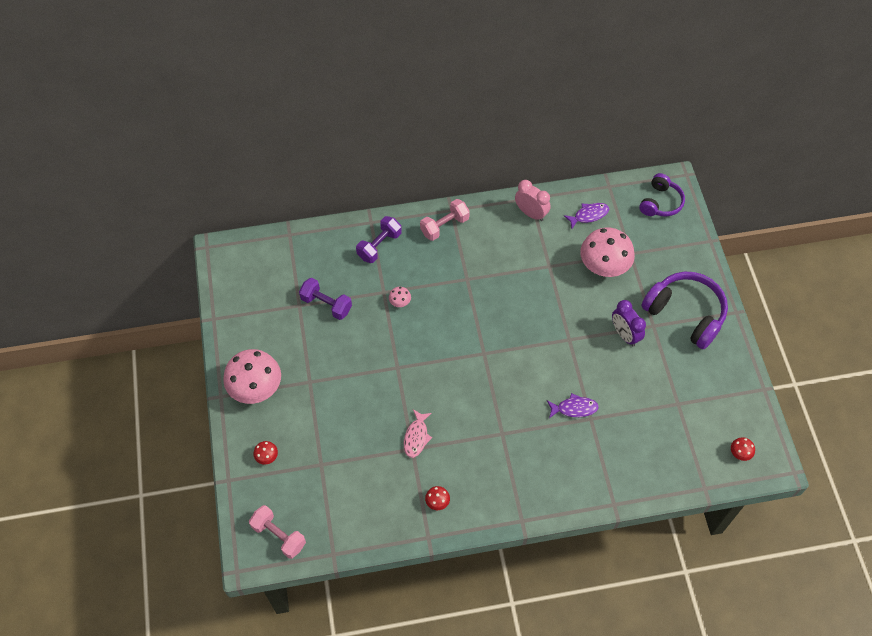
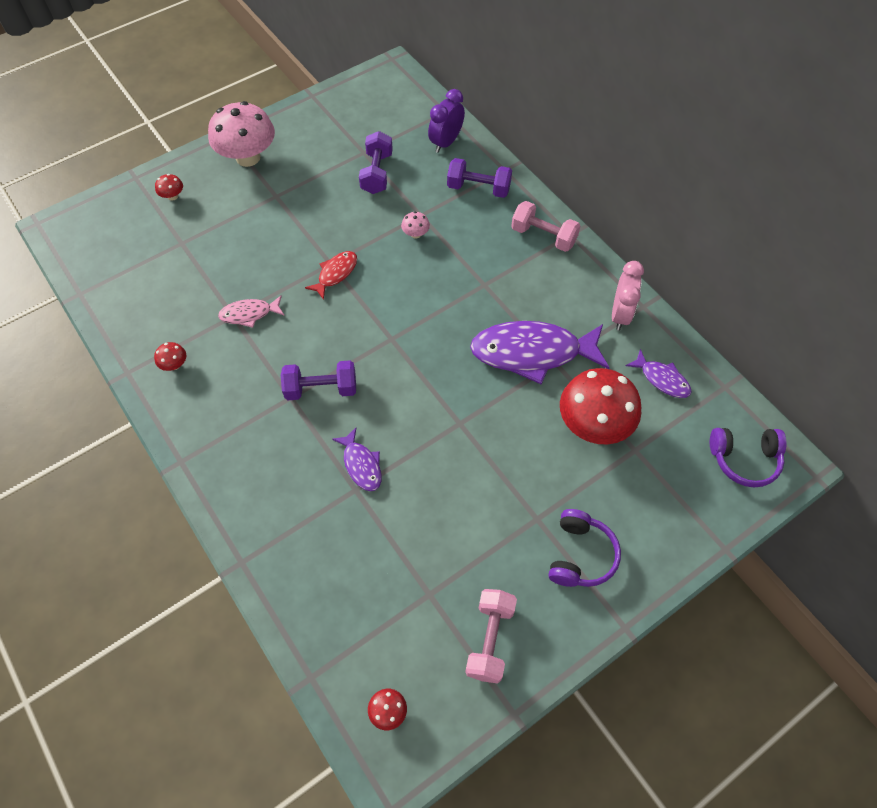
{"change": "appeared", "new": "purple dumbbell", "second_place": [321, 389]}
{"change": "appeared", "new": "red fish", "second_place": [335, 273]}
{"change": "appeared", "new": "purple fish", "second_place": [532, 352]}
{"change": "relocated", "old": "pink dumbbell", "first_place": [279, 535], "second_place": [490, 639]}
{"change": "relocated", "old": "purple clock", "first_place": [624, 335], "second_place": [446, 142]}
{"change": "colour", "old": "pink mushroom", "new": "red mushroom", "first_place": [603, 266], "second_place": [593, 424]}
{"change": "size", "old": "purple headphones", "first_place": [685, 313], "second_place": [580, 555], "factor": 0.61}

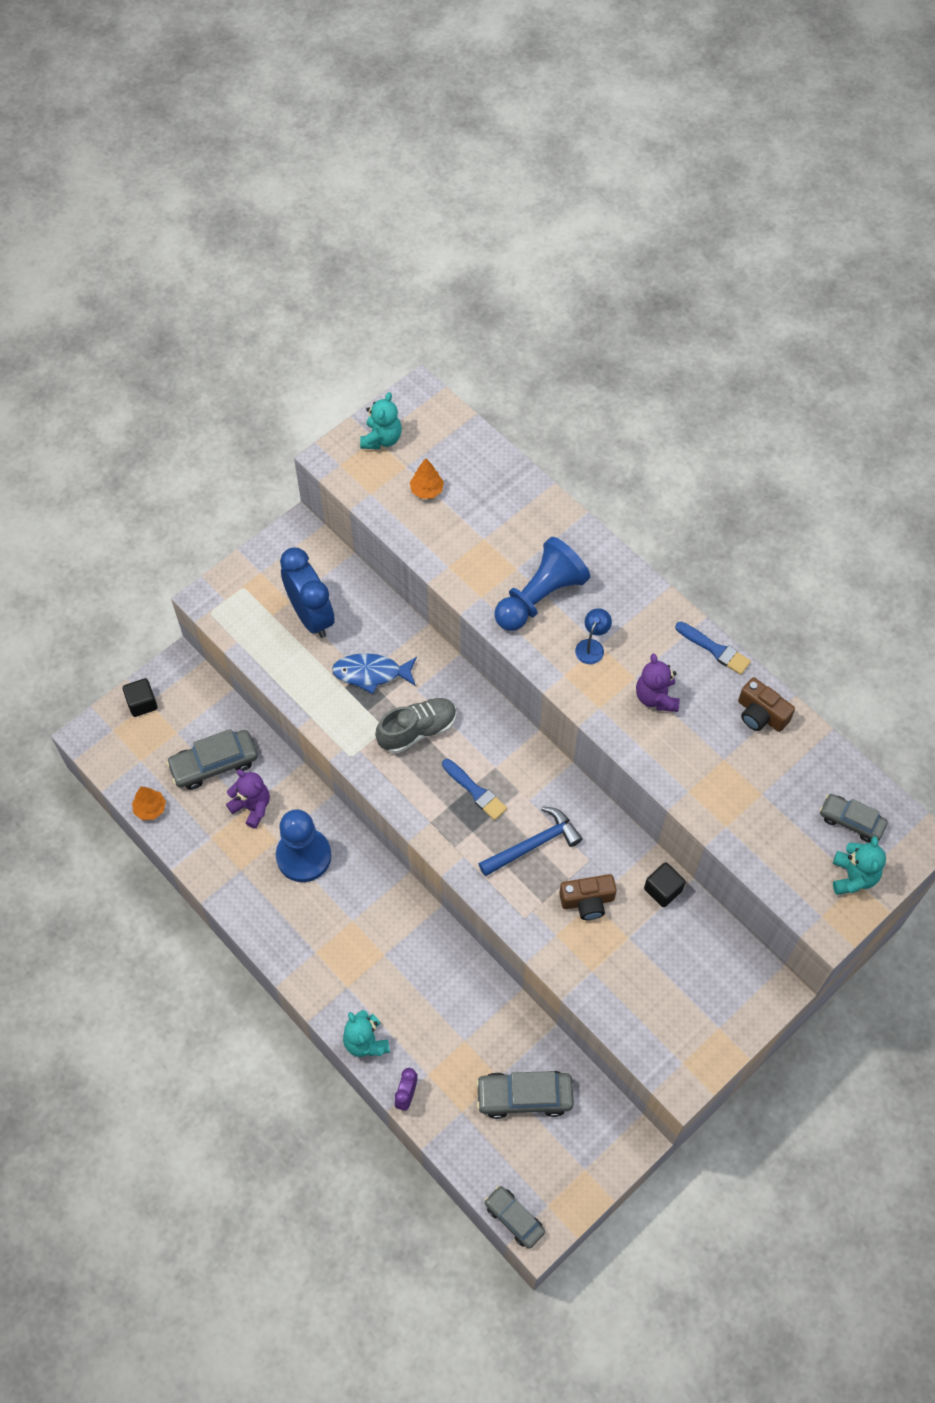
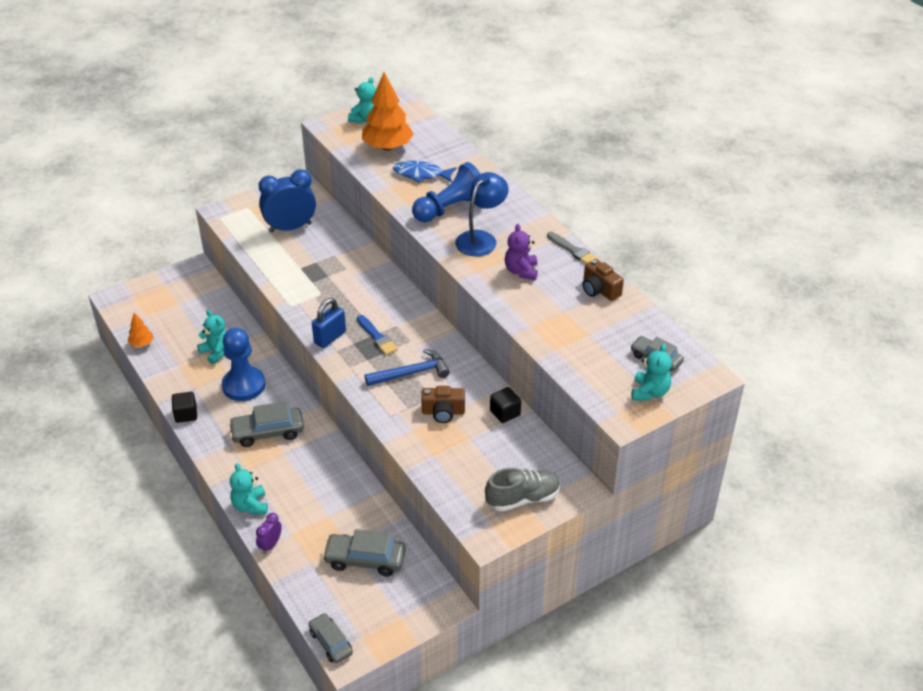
{"change": "appeared", "new": "blue padlock", "second_place": [330, 337]}
{"change": "relocated", "old": "black cube", "first_place": [142, 703], "second_place": [186, 414]}
{"change": "relocated", "old": "grey car", "first_place": [214, 764], "second_place": [268, 432]}
{"change": "relocated", "old": "blue fish", "first_place": [371, 673], "second_place": [421, 174]}
{"change": "relocated", "old": "grey shoe", "first_place": [417, 730], "second_place": [523, 498]}
{"change": "colour", "old": "purple teddy bear", "new": "turquoise teddy bear", "first_place": [252, 807], "second_place": [216, 352]}
{"change": "colour", "old": "blue brush", "new": "grey brush", "first_place": [715, 649], "second_place": [573, 250]}
{"change": "spun", "old": "blue clock", "first_place": [311, 616], "second_place": [290, 227], "degrees": -90}
{"change": "size", "old": "orange tree", "first_place": [427, 490], "second_place": [387, 147], "factor": 2.09}
{"change": "size", "old": "blue lamp", "first_place": [592, 646], "second_place": [481, 239], "factor": 1.88}

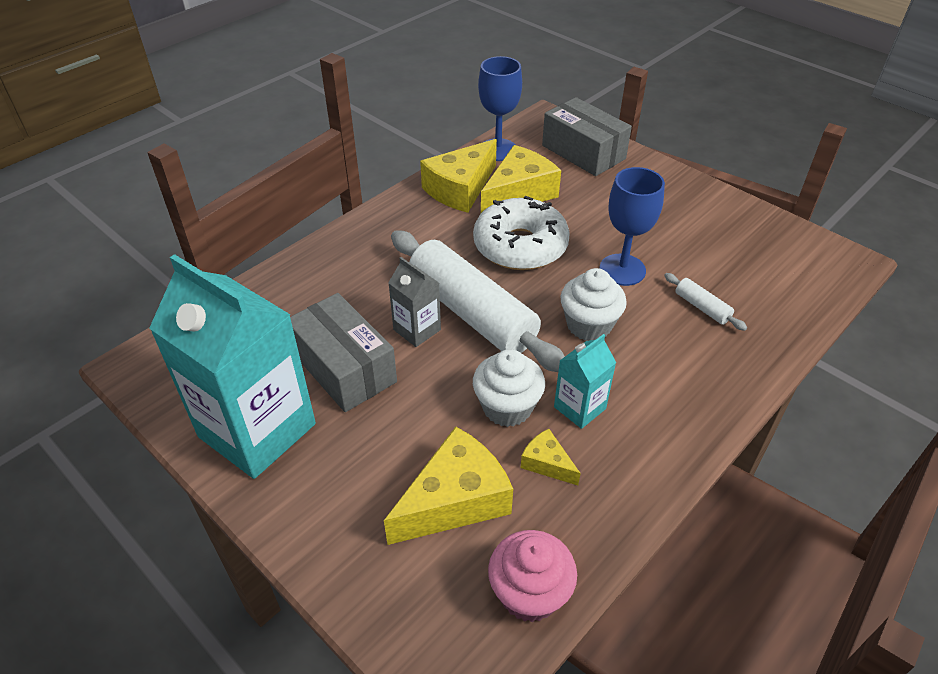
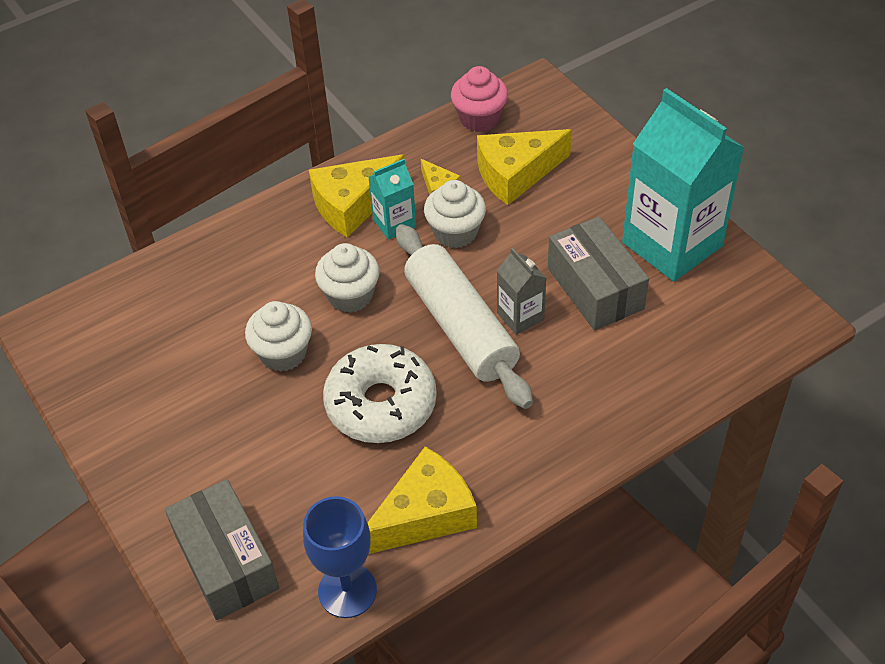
{"change": "missing", "old": "white rolling pin", "first_place": [702, 307]}
{"change": "relocated", "old": "yellow cheese", "first_place": [519, 194], "second_place": [353, 205]}
{"change": "exchanged", "old": "blue goblet", "new": "white cupcake", "first_place": [622, 270], "second_place": [283, 353]}

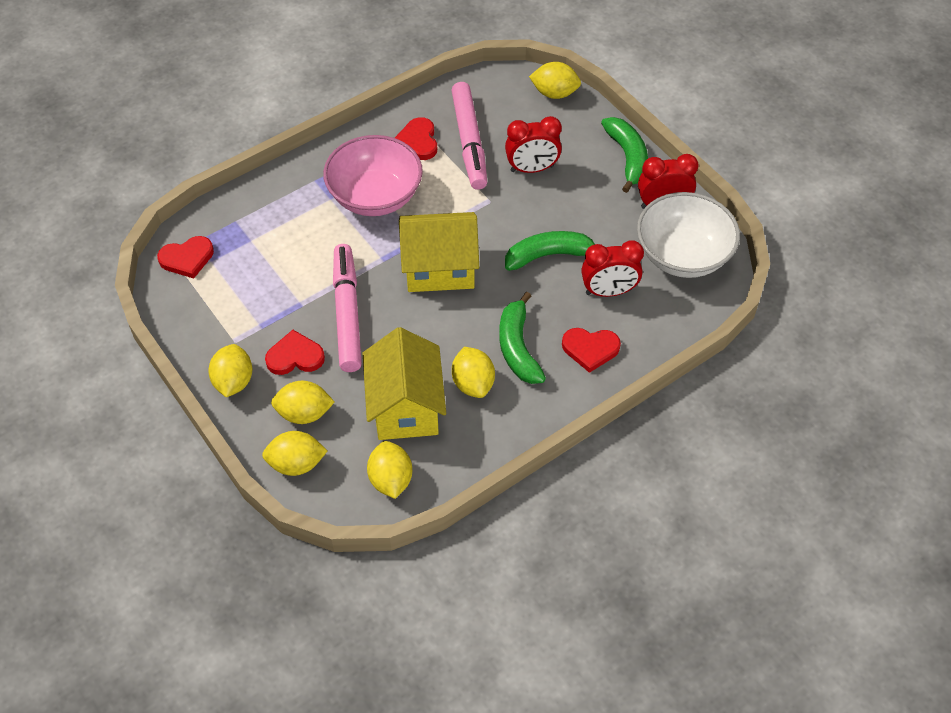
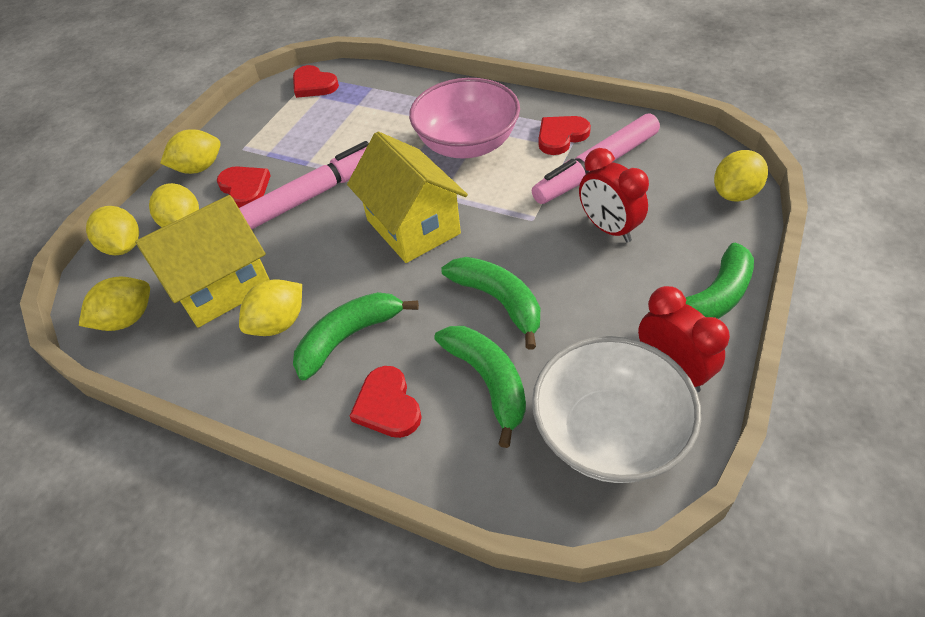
{"change": "exchanged", "old": "red clock", "new": "green banana", "first_place": [608, 291], "second_place": [488, 381]}
{"change": "spun", "old": "yellow lemon", "first_place": [554, 93], "second_place": [735, 193], "degrees": 60}

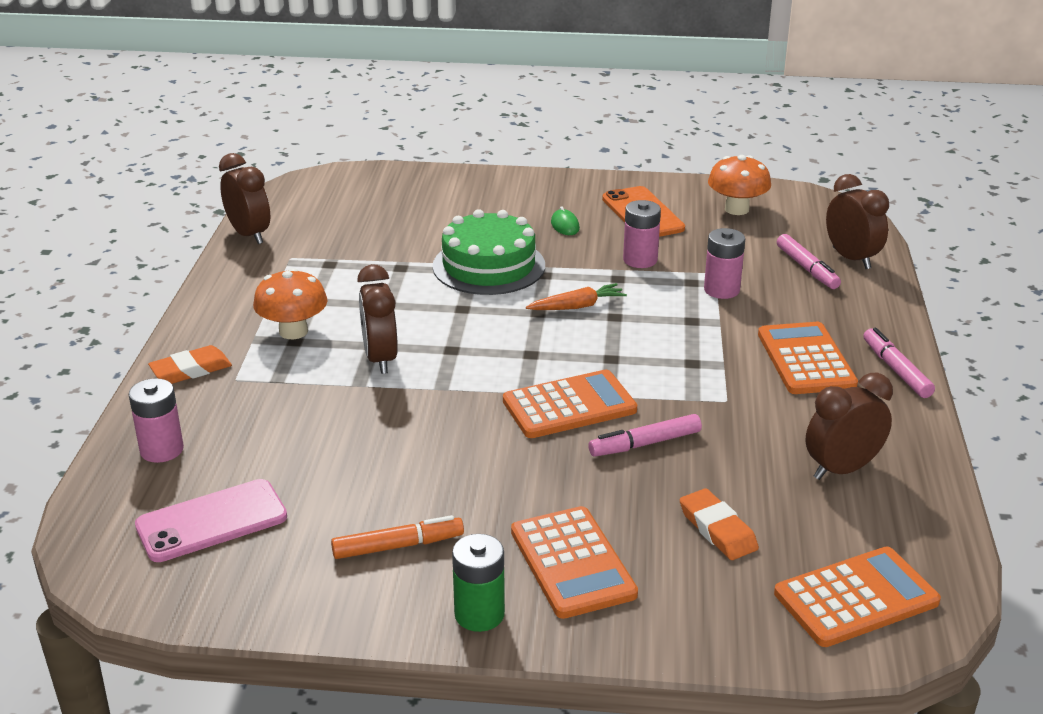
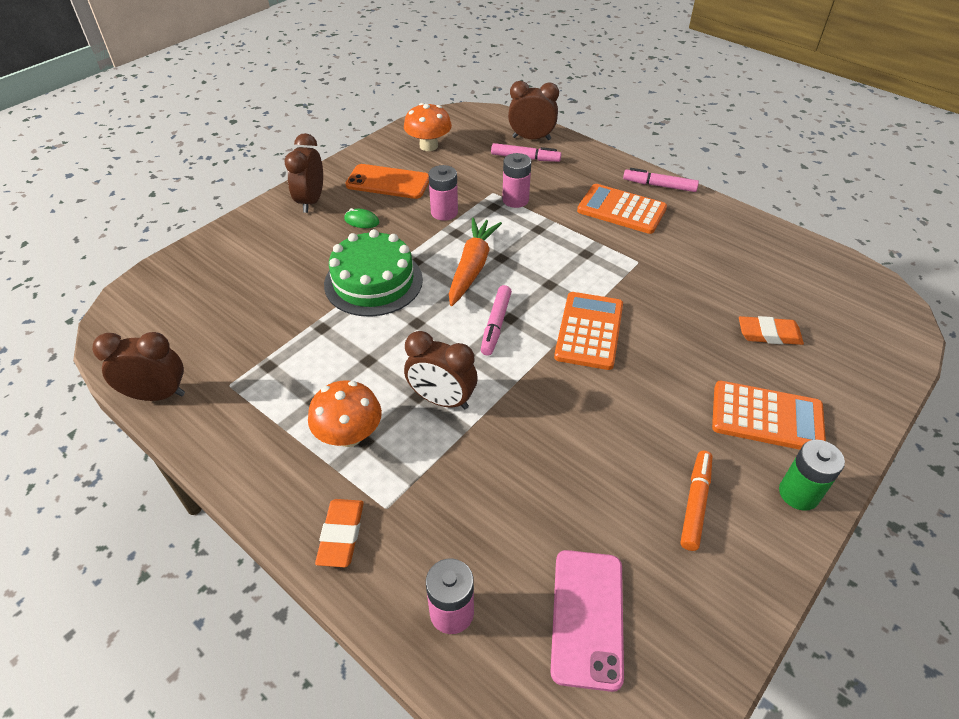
{"change": "missing", "old": "orange calculator", "first_place": [856, 598]}
{"change": "relocated", "old": "pink marker", "first_place": [645, 444], "second_place": [496, 324]}
{"change": "relocated", "old": "brown clock", "first_place": [842, 469], "second_place": [311, 201]}
{"change": "size", "old": "orange carrot", "first_place": [577, 306], "second_place": [472, 267], "factor": 1.58}

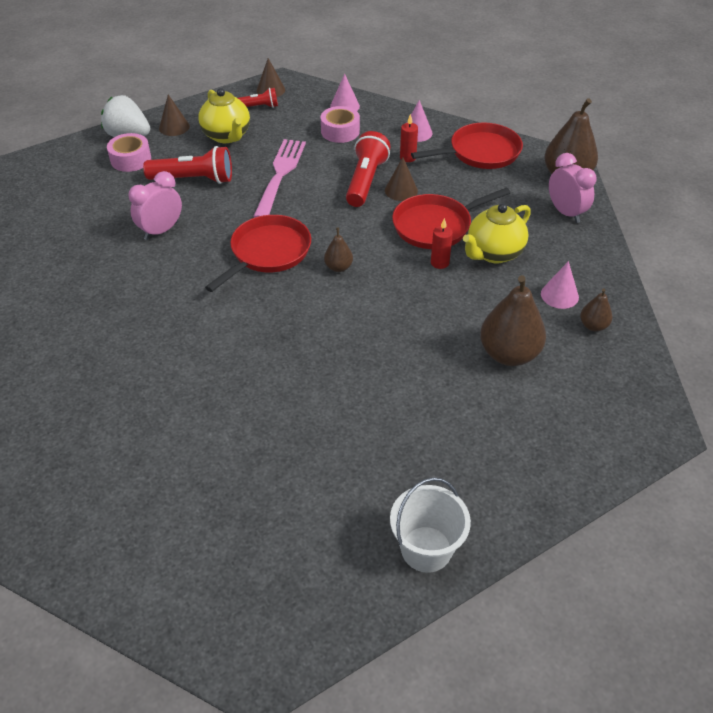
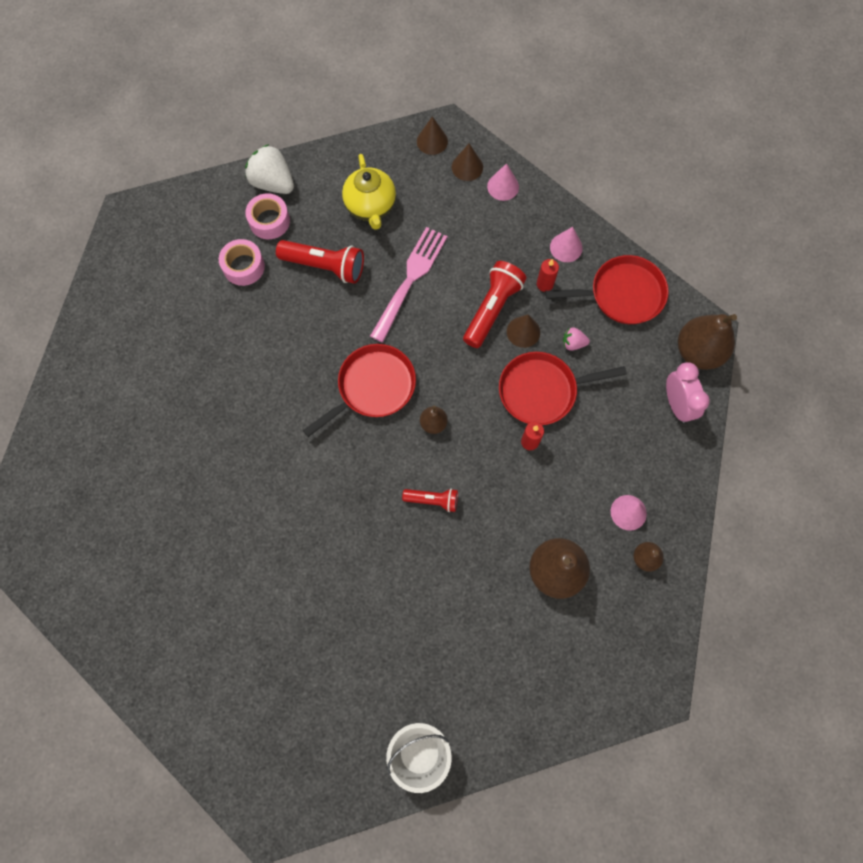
{"change": "missing", "old": "pink clock", "first_place": [161, 230]}
{"change": "missing", "old": "yellow teapot", "first_place": [493, 253]}
{"change": "appeared", "new": "pink strawberry", "second_place": [573, 343]}
{"change": "relocated", "old": "brown cone", "first_place": [174, 127], "second_place": [467, 167]}
{"change": "relocated", "old": "red flashlight", "first_place": [258, 107], "second_place": [433, 500]}
{"change": "relocated", "old": "pink tape", "first_place": [340, 131], "second_place": [243, 266]}

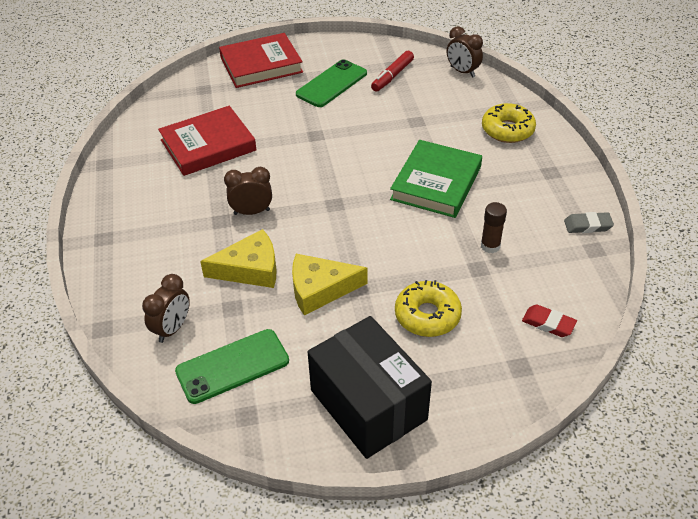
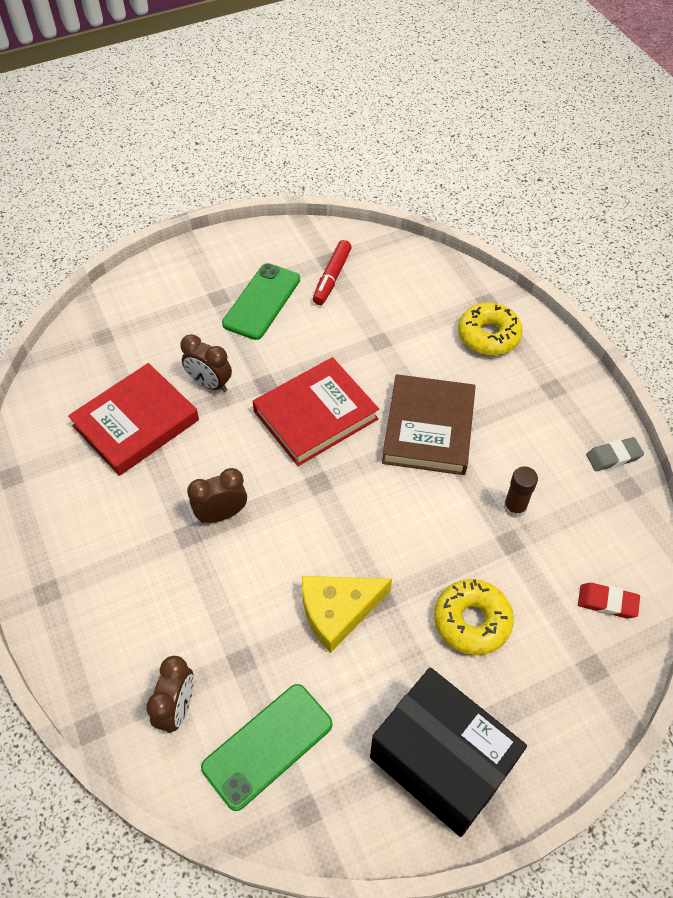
{"change": "missing", "old": "yellow cheese", "first_place": [250, 269]}
{"change": "relocated", "old": "red book", "first_place": [261, 65], "second_place": [315, 415]}
{"change": "relocated", "old": "brown clock", "first_place": [462, 72], "second_place": [210, 384]}
{"change": "colour", "old": "green book", "new": "brown book", "first_place": [436, 183], "second_place": [428, 428]}

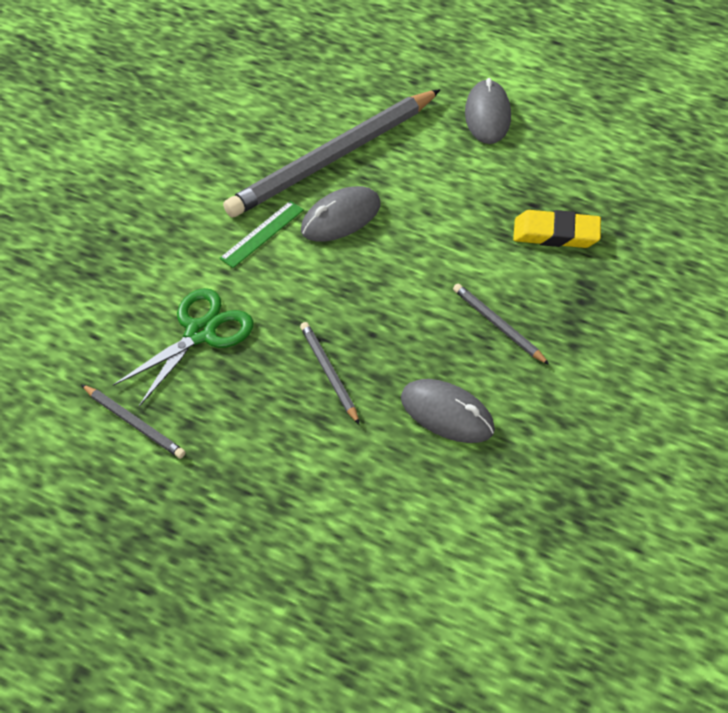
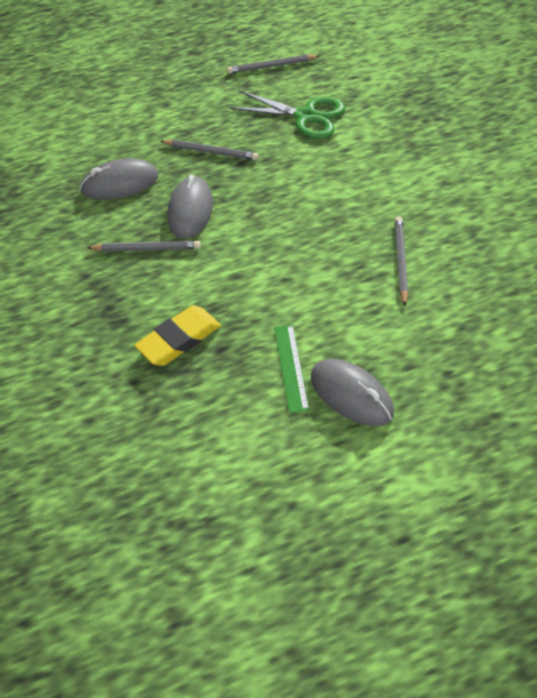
{"change": "relocated", "old": "green ruler", "first_place": [262, 234], "second_place": [291, 367]}
{"change": "relocated", "old": "grey mouse", "first_place": [341, 218], "second_place": [190, 210]}
{"change": "spun", "old": "green scissors", "first_place": [200, 333], "second_place": [306, 116], "degrees": -60}
{"change": "size", "old": "grey pencil", "first_place": [333, 157], "second_place": [401, 261], "factor": 0.44}

